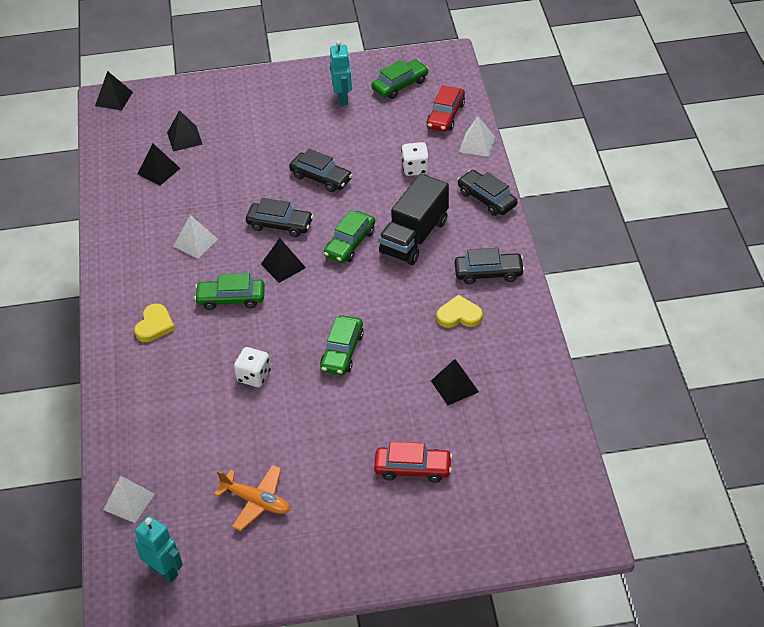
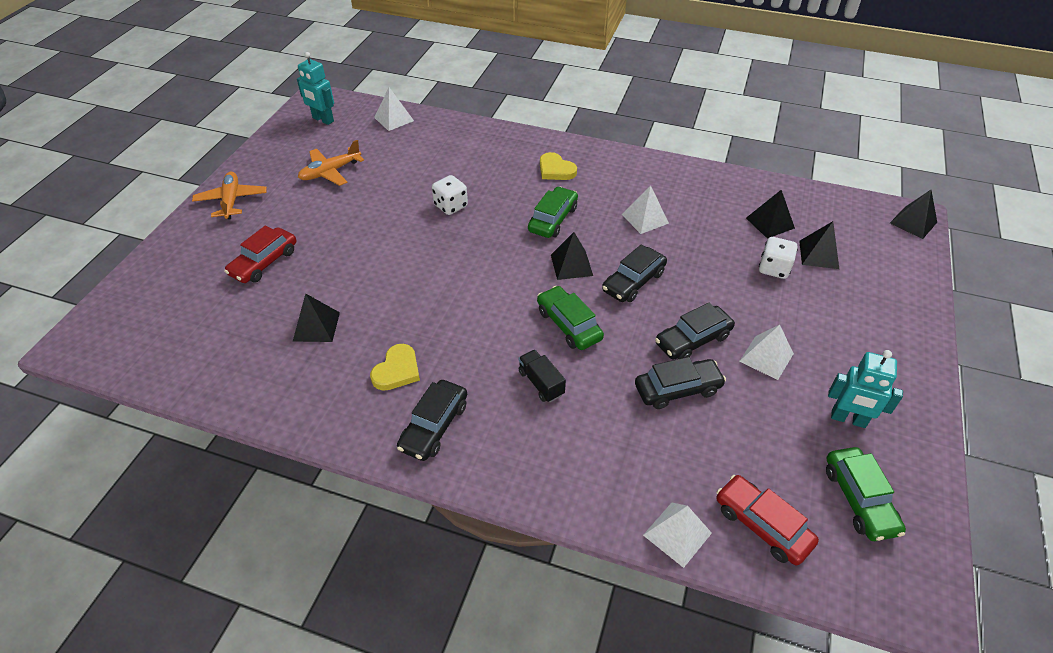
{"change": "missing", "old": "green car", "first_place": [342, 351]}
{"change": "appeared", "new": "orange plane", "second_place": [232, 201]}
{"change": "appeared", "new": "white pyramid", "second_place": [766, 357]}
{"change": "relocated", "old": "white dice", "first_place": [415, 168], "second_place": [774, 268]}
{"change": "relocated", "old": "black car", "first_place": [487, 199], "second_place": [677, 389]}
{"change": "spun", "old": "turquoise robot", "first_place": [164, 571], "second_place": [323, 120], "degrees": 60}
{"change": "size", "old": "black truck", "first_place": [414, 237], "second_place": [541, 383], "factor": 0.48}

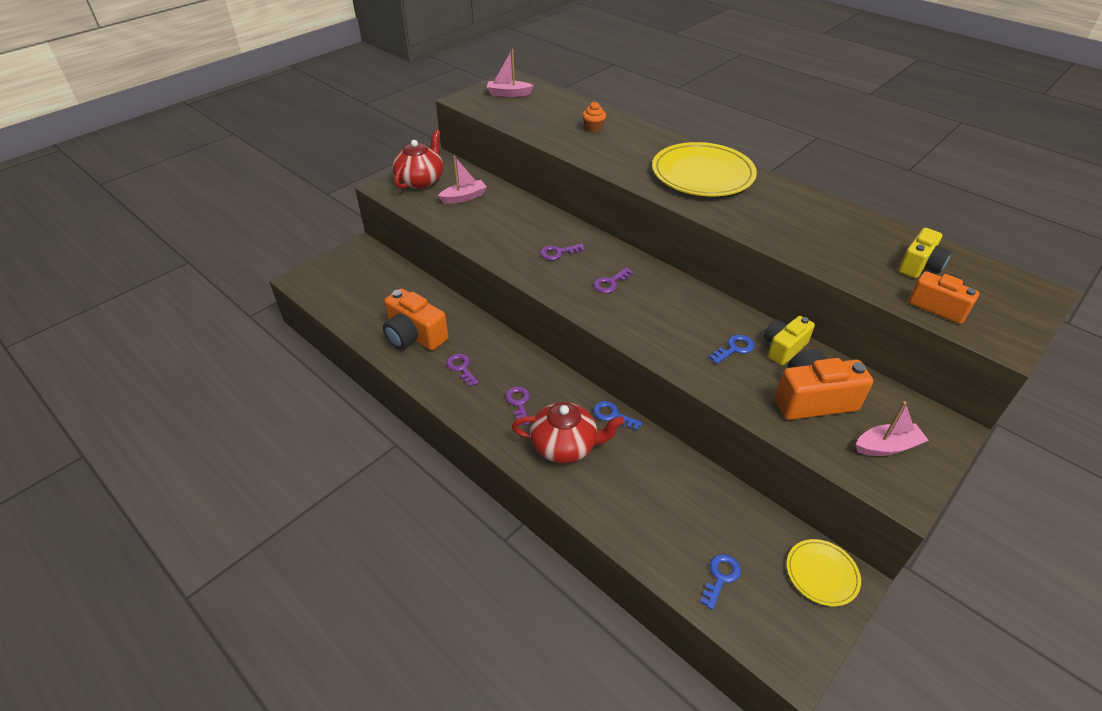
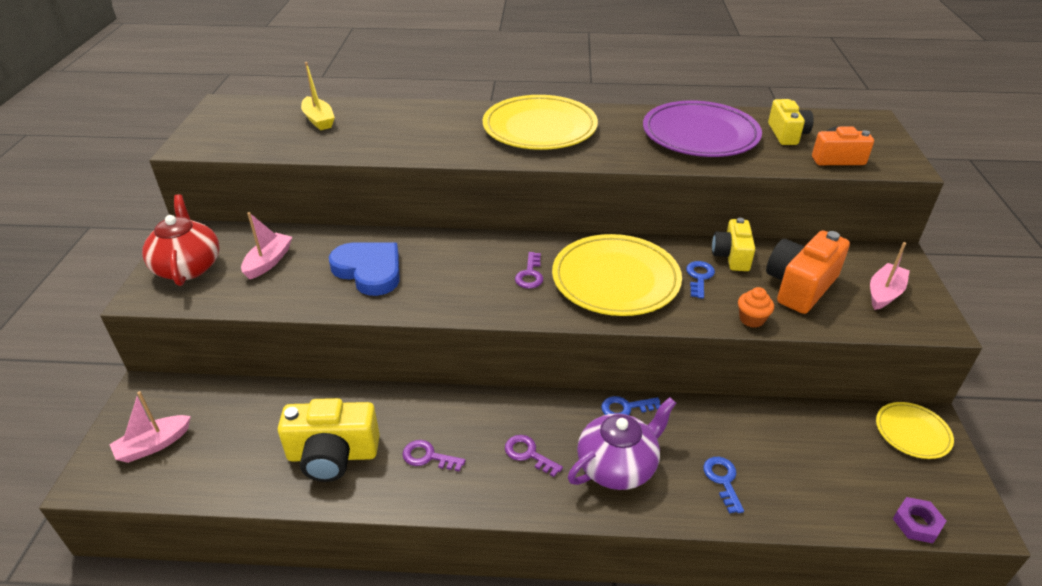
{"change": "missing", "old": "purple key", "first_place": [558, 253]}
{"change": "appeared", "new": "yellow boat", "second_place": [318, 120]}
{"change": "appeared", "new": "blue heart", "second_place": [369, 271]}
{"change": "appeared", "new": "yellow plate", "second_place": [615, 279]}
{"change": "appeared", "new": "purple plate", "second_place": [700, 134]}
{"change": "appeared", "new": "purple nut", "second_place": [917, 523]}
{"change": "relocated", "old": "pink boat", "first_place": [508, 94], "second_place": [153, 445]}
{"change": "relocated", "old": "orange cupcake", "first_place": [593, 128], "second_place": [751, 319]}
{"change": "relocated", "old": "blue key", "first_place": [720, 577], "second_place": [722, 480]}
{"change": "colour", "old": "orange camera", "new": "yellow camera", "first_place": [414, 336], "second_place": [333, 455]}
{"change": "colour", "old": "red teapot", "new": "purple teapot", "first_place": [565, 445], "second_place": [618, 466]}

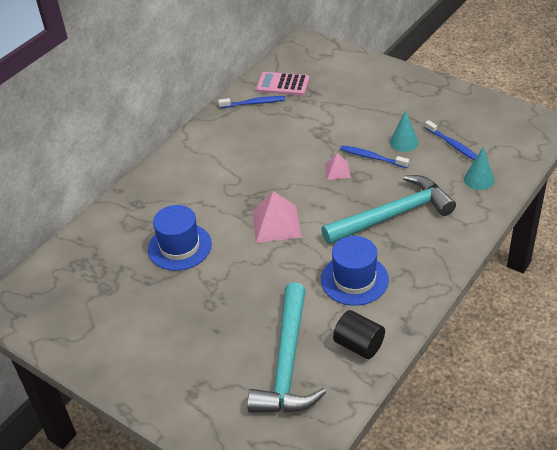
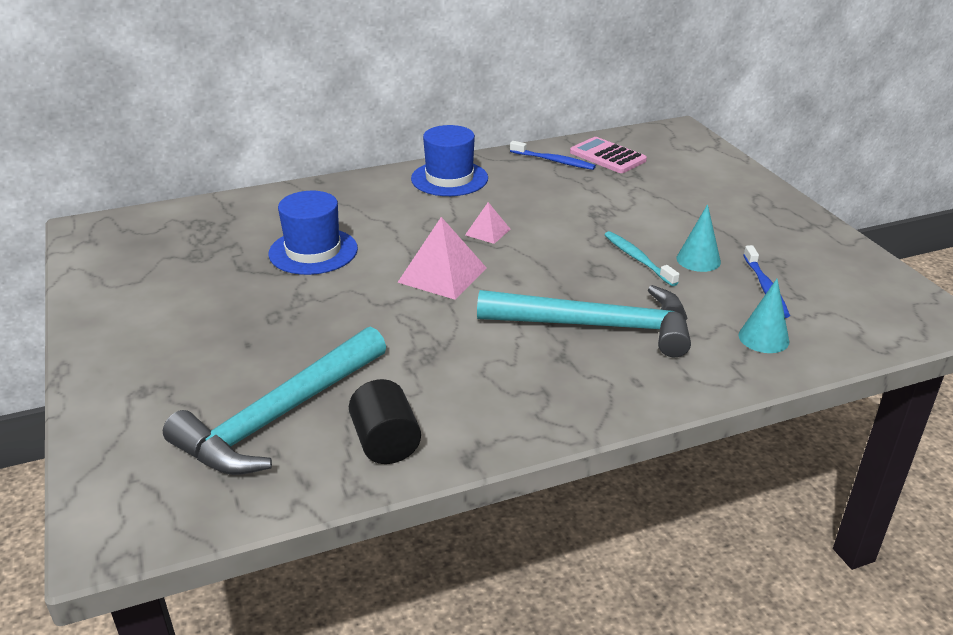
{"change": "relocated", "old": "blue hat", "first_place": [354, 279], "second_place": [449, 178]}
{"change": "relocated", "old": "pink pyramid", "first_place": [337, 171], "second_place": [487, 232]}
{"change": "colour", "old": "blue toothbrush", "new": "turquoise toothbrush", "first_place": [372, 157], "second_place": [638, 259]}

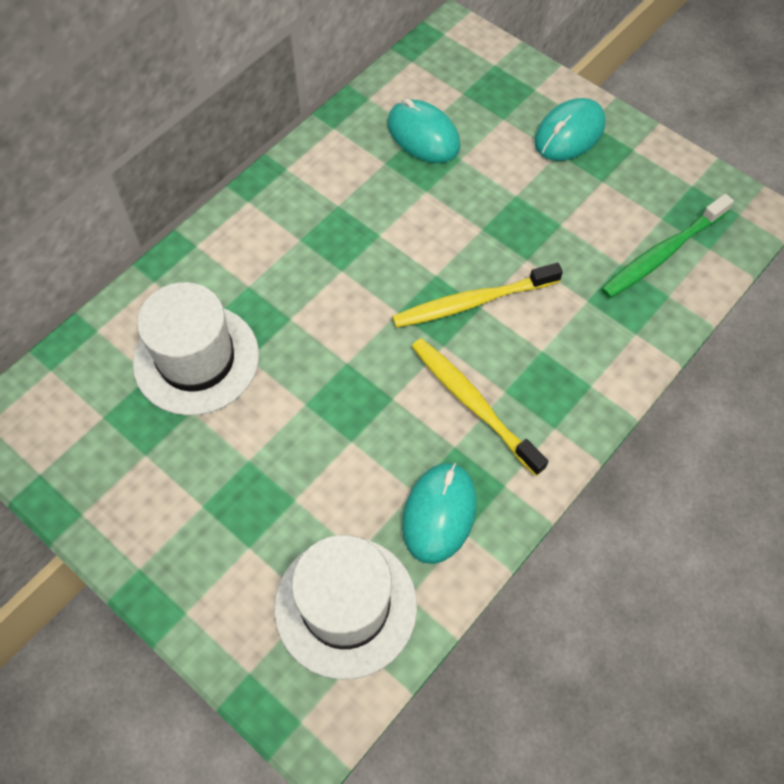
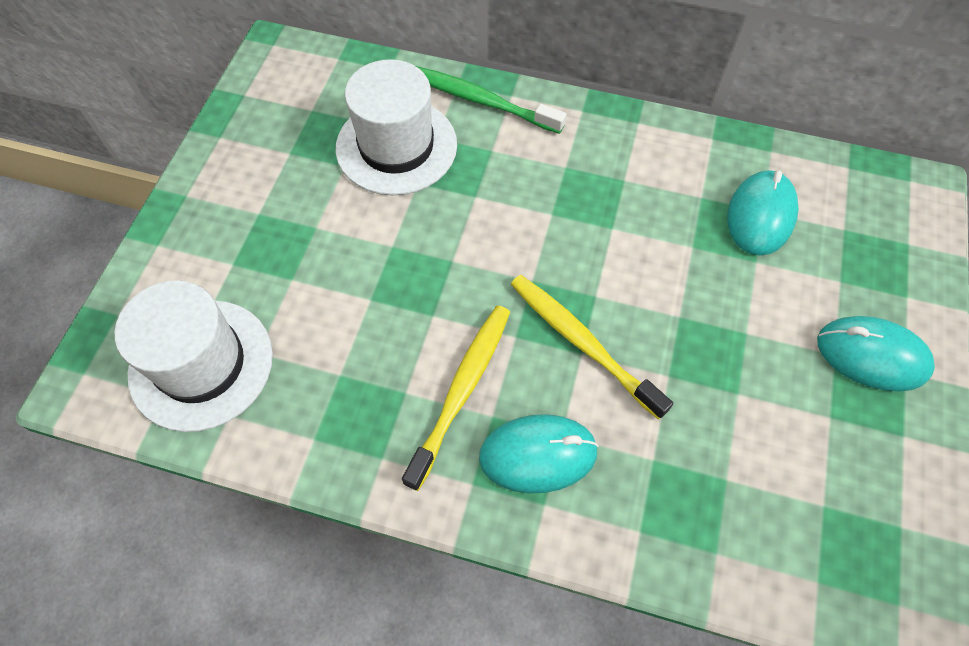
{"change": "relocated", "old": "turquoise mouse", "first_place": [439, 513], "second_place": [538, 455]}
{"change": "relocated", "old": "green toothbrush", "first_place": [663, 253], "second_place": [482, 101]}

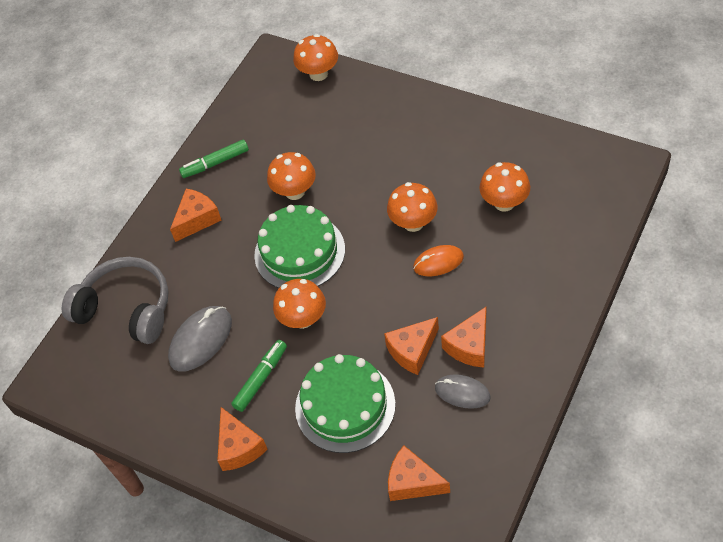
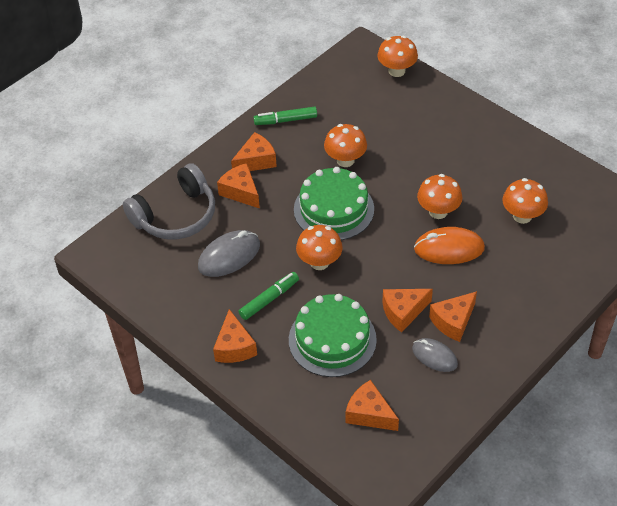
{"change": "appeared", "new": "orange cheese", "second_place": [241, 192]}
{"change": "spun", "old": "grey headphones", "first_place": [126, 309], "second_place": [175, 215], "degrees": 105}
{"change": "size", "old": "orange mouse", "first_place": [438, 262], "second_place": [449, 248], "factor": 1.51}

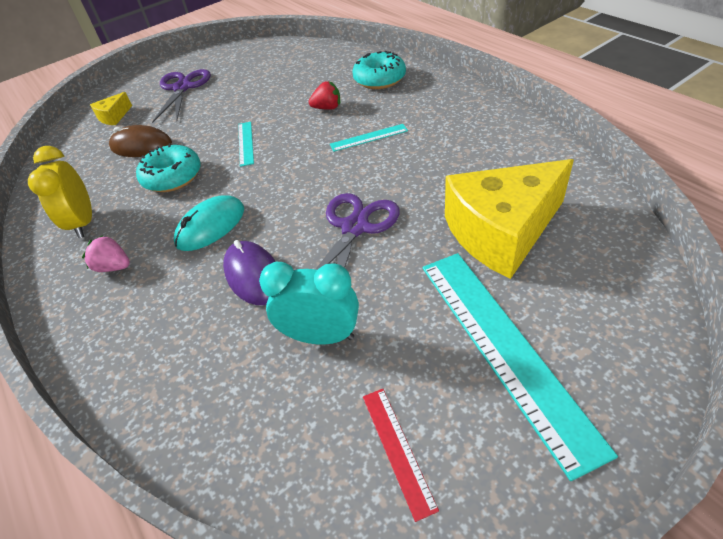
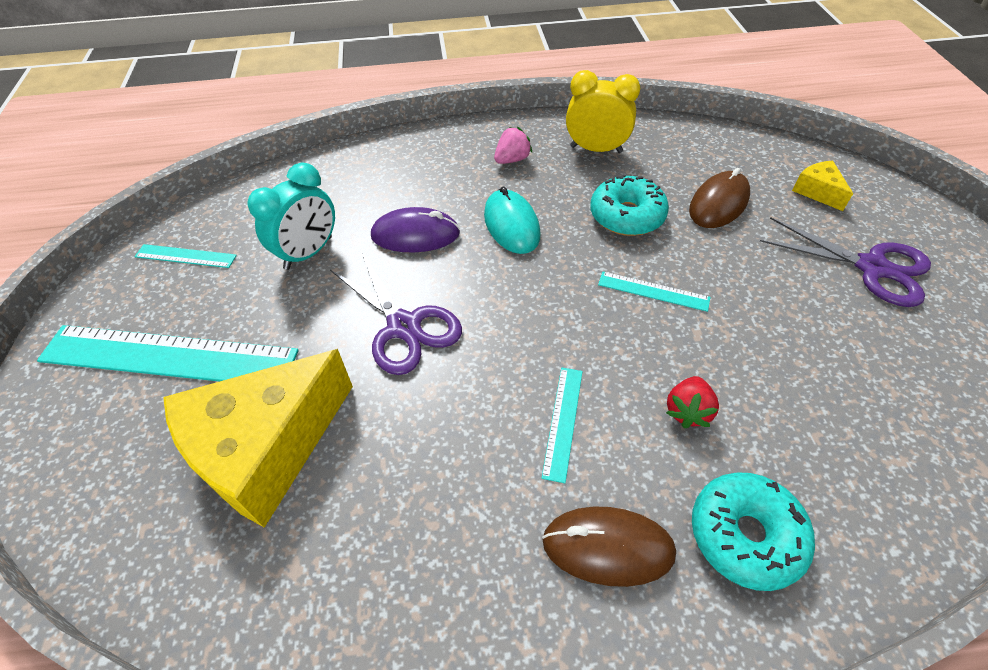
{"change": "appeared", "new": "brown mouse", "second_place": [608, 547]}
{"change": "colour", "old": "red ruler", "new": "turquoise ruler", "first_place": [397, 449], "second_place": [185, 256]}
{"change": "spun", "old": "yellow cheese", "first_place": [502, 232], "second_place": [267, 449], "degrees": -135}

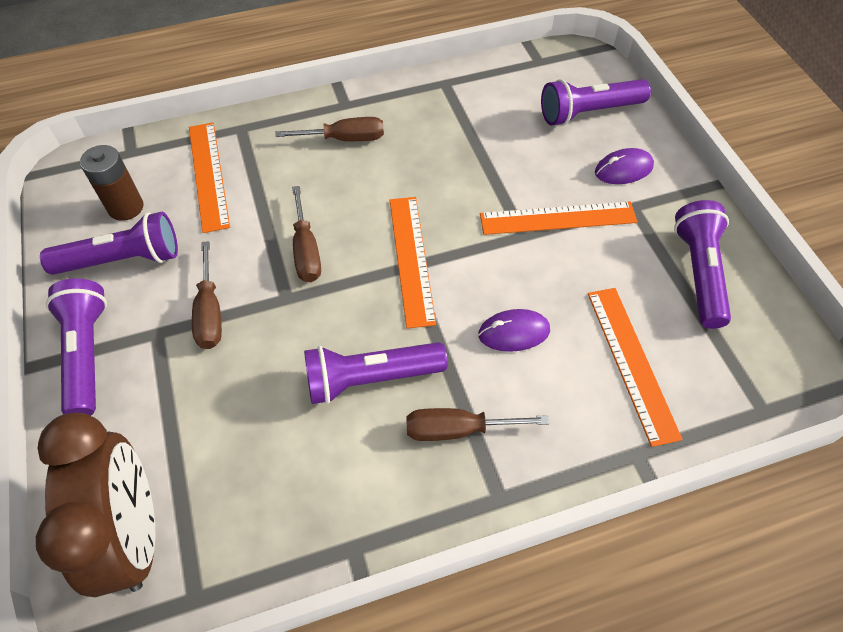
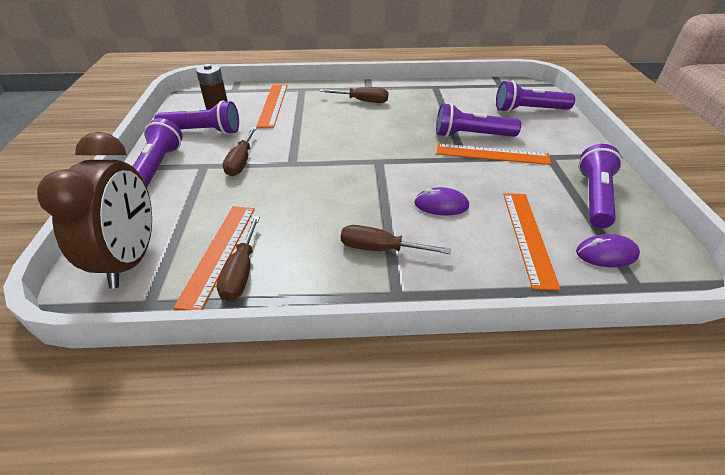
{"change": "relocated", "old": "brown screwdriver", "first_place": [306, 250], "second_place": [241, 272]}
{"change": "relocated", "old": "purple flashlight", "first_place": [371, 379], "second_place": [472, 135]}
{"change": "relocated", "old": "orange ruler", "first_place": [411, 259], "second_place": [219, 253]}
{"change": "relocated", "old": "purple mouse", "first_place": [623, 169], "second_place": [606, 254]}

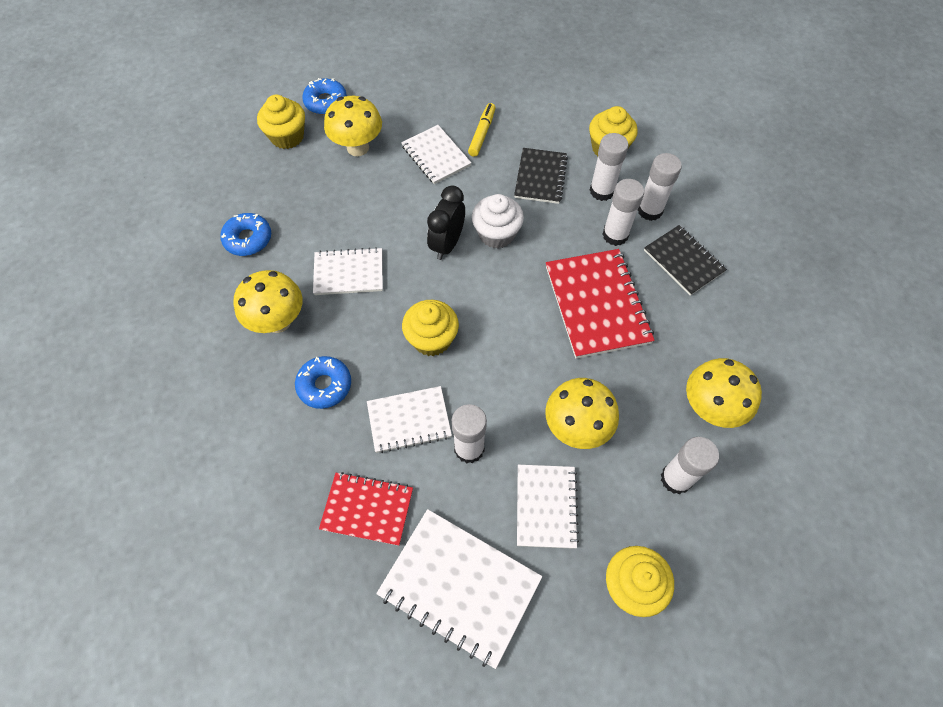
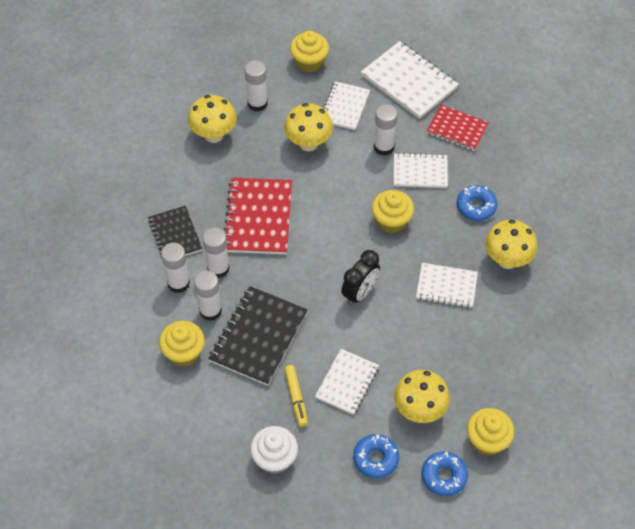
{"change": "relocated", "old": "blue donut", "first_place": [248, 239], "second_place": [375, 458]}
{"change": "relocated", "old": "white cupcake", "first_place": [496, 234], "second_place": [274, 458]}
{"change": "spun", "old": "white notebook", "first_place": [436, 156], "second_place": [347, 382], "degrees": 45}
{"change": "spun", "old": "yellow marker", "first_place": [482, 133], "second_place": [296, 397], "degrees": -45}
{"change": "size", "old": "black notebook", "first_place": [540, 177], "second_place": [258, 337], "factor": 1.57}

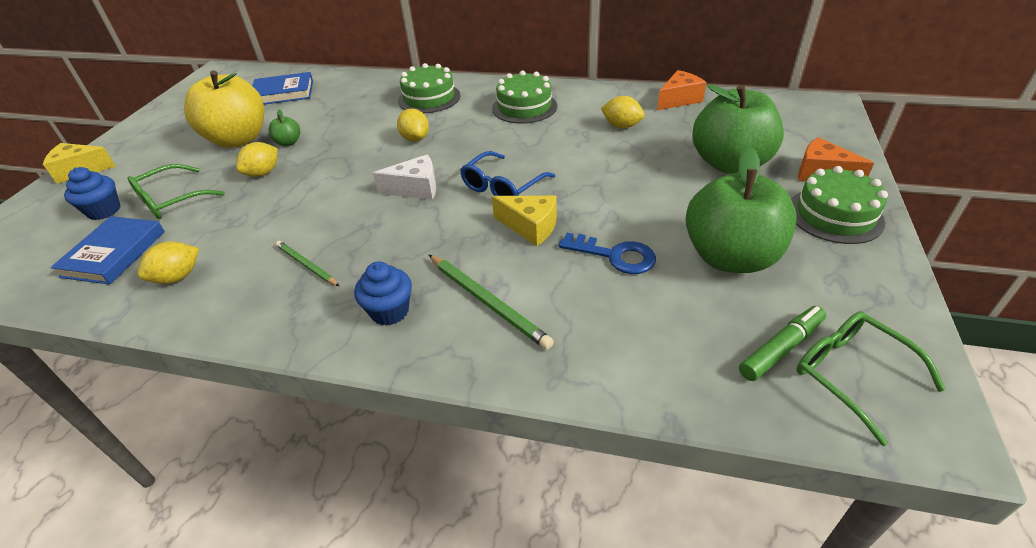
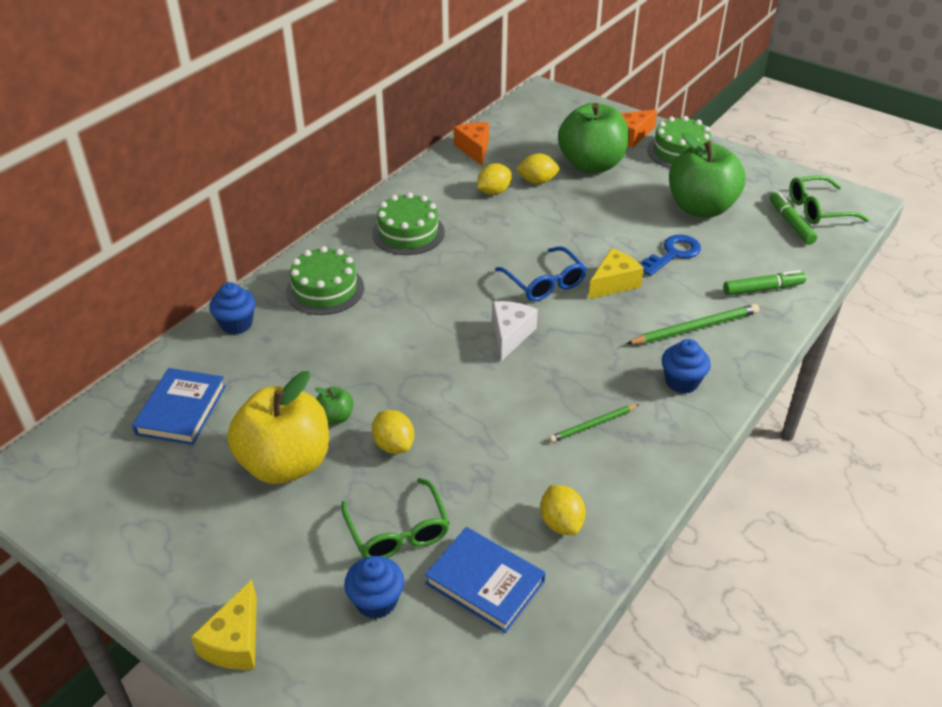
{"change": "appeared", "new": "blue cupcake", "second_place": [236, 324]}
{"change": "appeared", "new": "green marker", "second_place": [763, 289]}
{"change": "relocated", "old": "yellow lemon", "first_place": [415, 138], "second_place": [537, 181]}

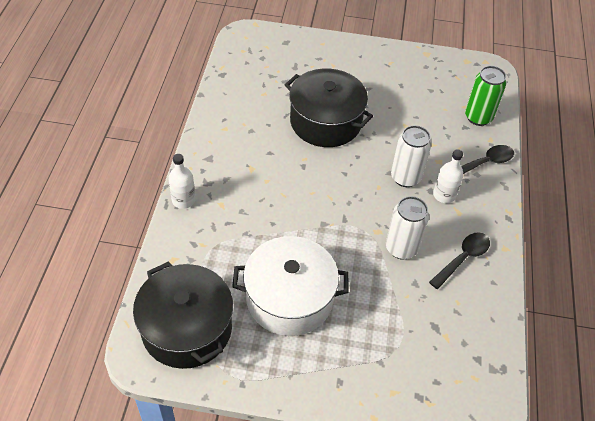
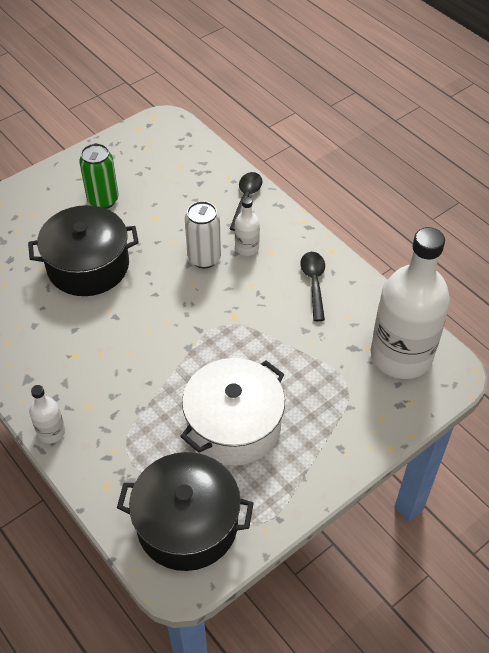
{"change": "missing", "old": "white can", "first_place": [401, 248]}
{"change": "appeared", "new": "white bottle", "second_place": [401, 355]}
{"change": "relocated", "old": "green can", "first_place": [478, 117], "second_place": [103, 200]}

